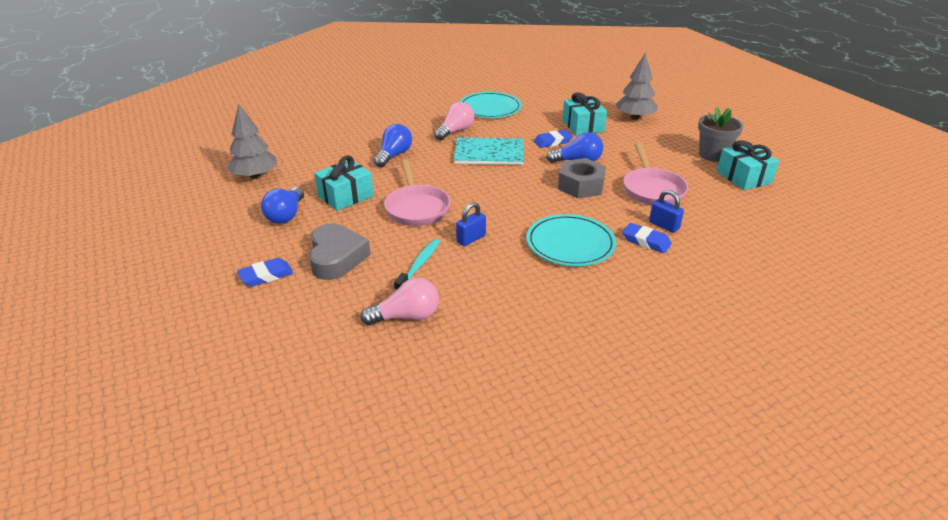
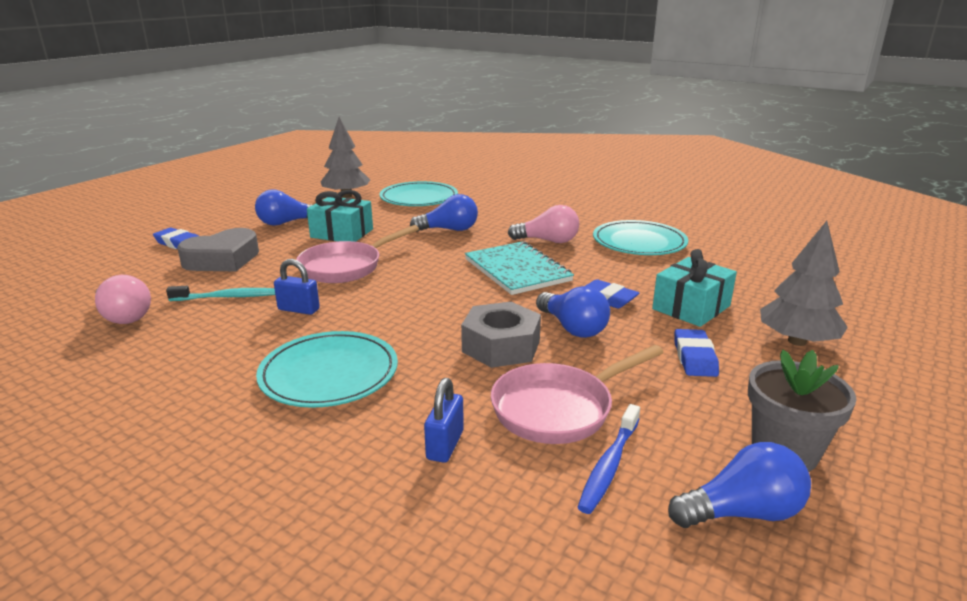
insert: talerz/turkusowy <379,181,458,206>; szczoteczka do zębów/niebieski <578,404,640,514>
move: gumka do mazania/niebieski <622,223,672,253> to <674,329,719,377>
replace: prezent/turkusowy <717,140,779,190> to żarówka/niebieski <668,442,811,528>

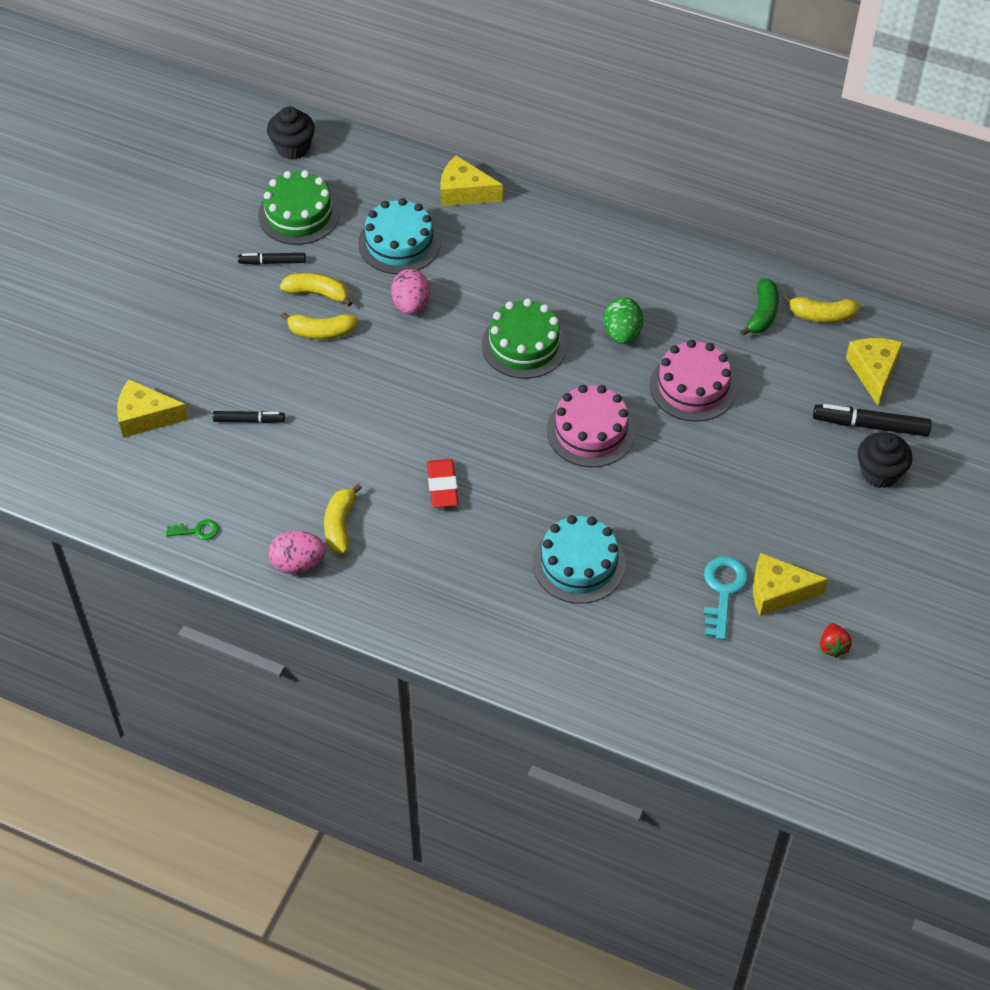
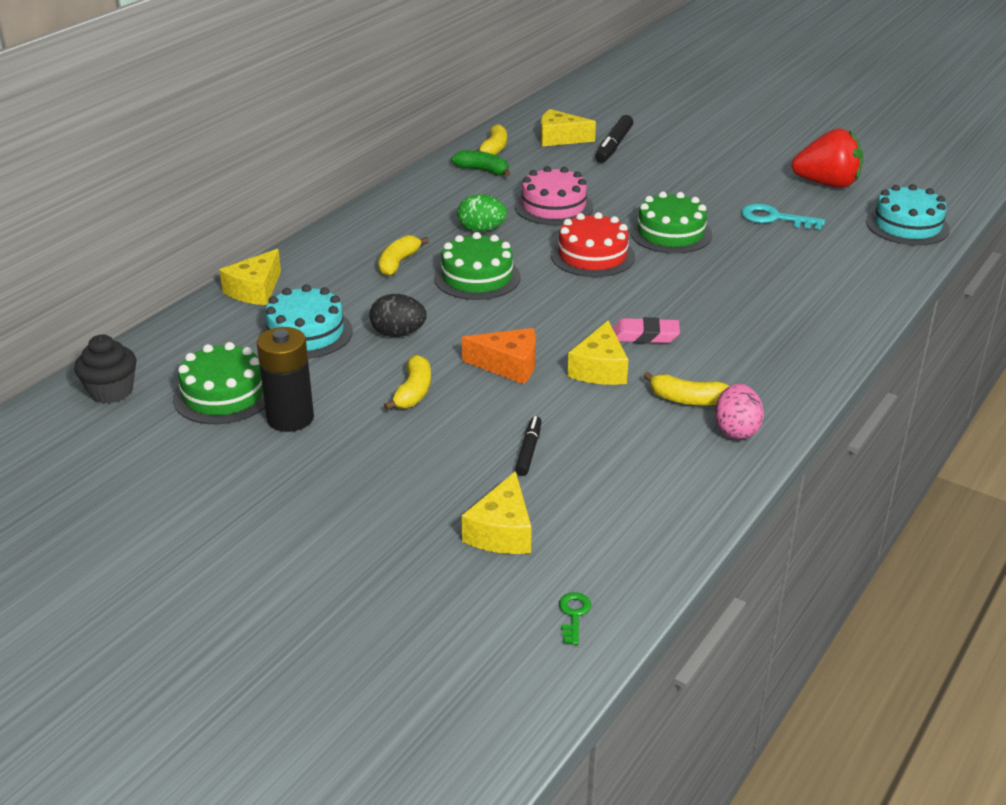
delete: muffinka/czarny <858,432,912,488>
insert: tort/zielony <630,192,712,254>; ser/pomarańczowy <462,328,536,384>
move: banan/żółty <280,273,353,306> to <379,235,429,276>; tort/turkusowy <533,515,626,604> to <866,184,950,245>; klucz/zielony <166,519,219,540> to <559,592,591,645>; ser/żółty <753,553,828,616> to <568,321,628,385>
replace: flamaster/czarny <238,253,306,265> to bateria/czarny <257,327,314,432>
recolor: jajko/różowy <391,269,430,315> to jajko/czarny <369,294,427,337>; tort/różowy <547,385,635,467> to tort/czerwony <551,212,635,277>; gumka do mazania/czerwony <427,459,459,508> to gumka do mazania/różowy <613,317,680,343>
resize: truskawka/czerwony <820,623,852,658> = <792,128,863,188> x2.33

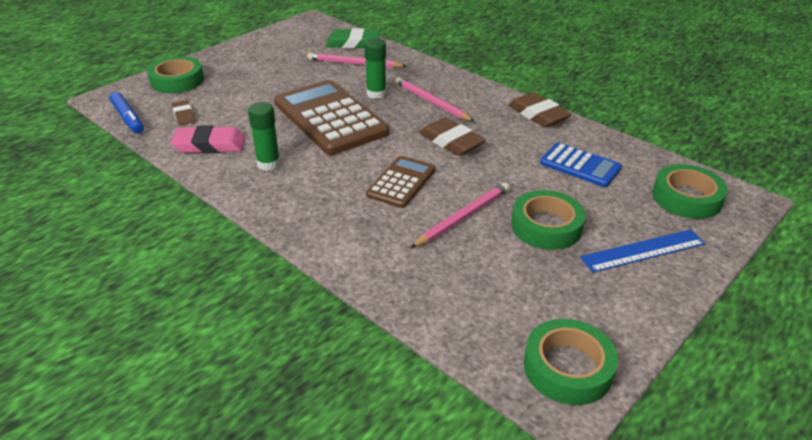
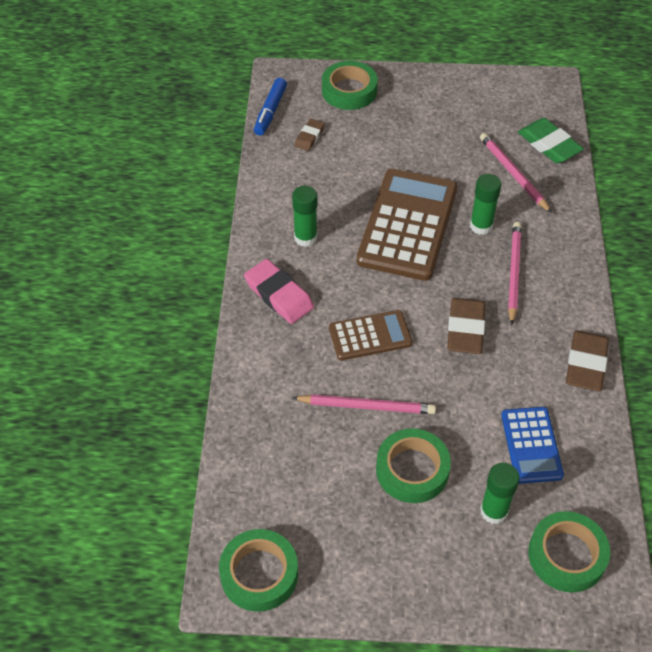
delete: linijka/niebieski <580,229,705,273>
insert: klej w sztyfcie/zielony <480,463,520,524>
move: gumka do mazania/różowy <171,125,245,153> to <244,259,314,324>

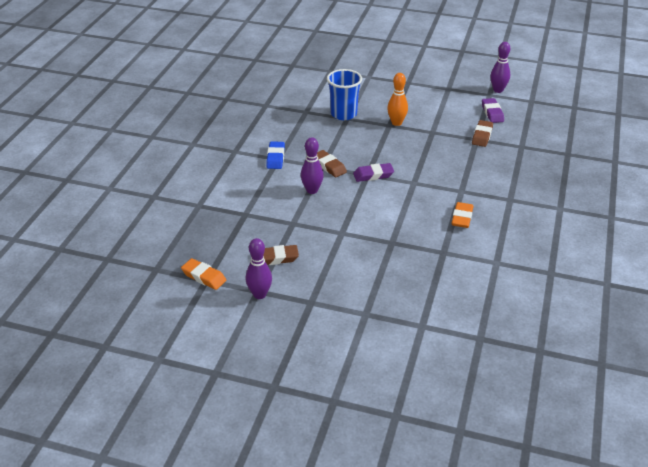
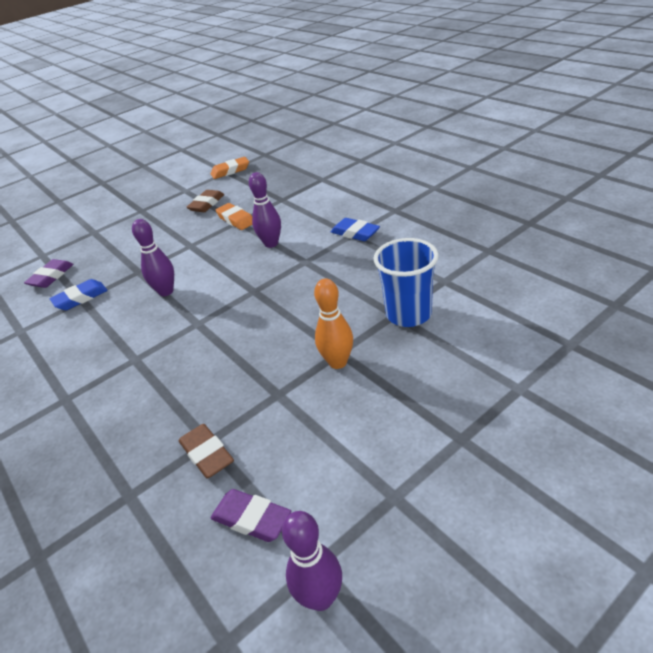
delete: gumka do mazania/brązowy <317,150,347,177>
insert: gumka do mazania/niebieski <50,279,108,310>
move: gumka do mazania/fioletowy <353,163,394,182> to <24,259,73,288>; gumka do mazania/pomarańczowy <452,202,473,228> to <216,203,253,230>; kręgiel/fioletowy <246,238,272,299> to <132,219,174,296>

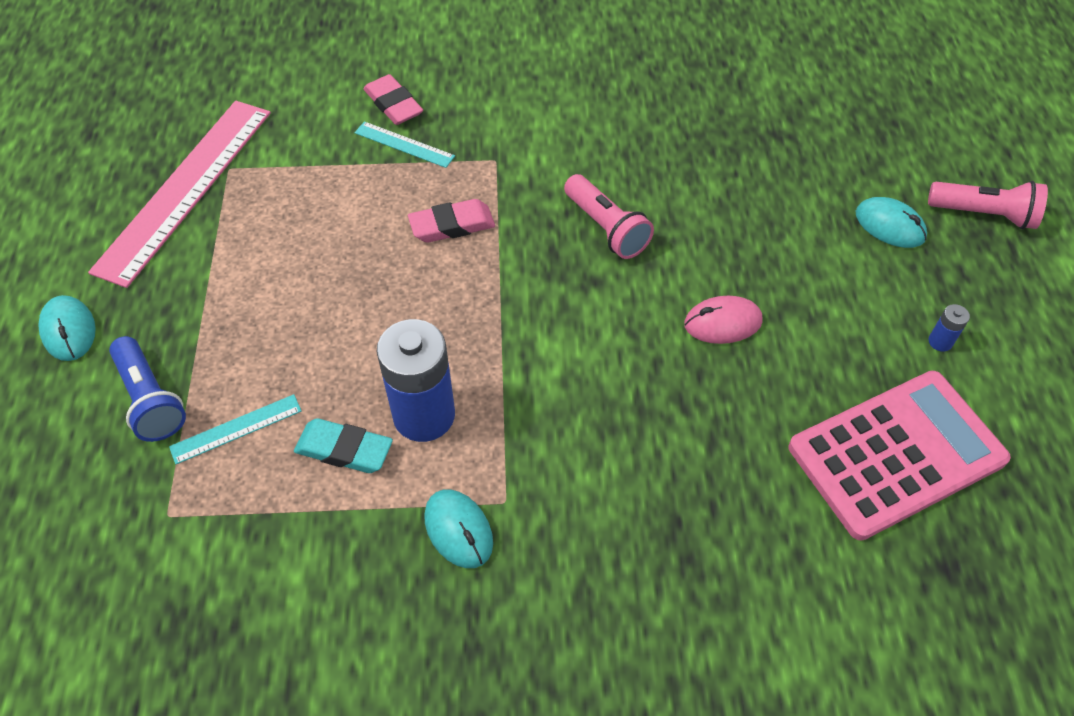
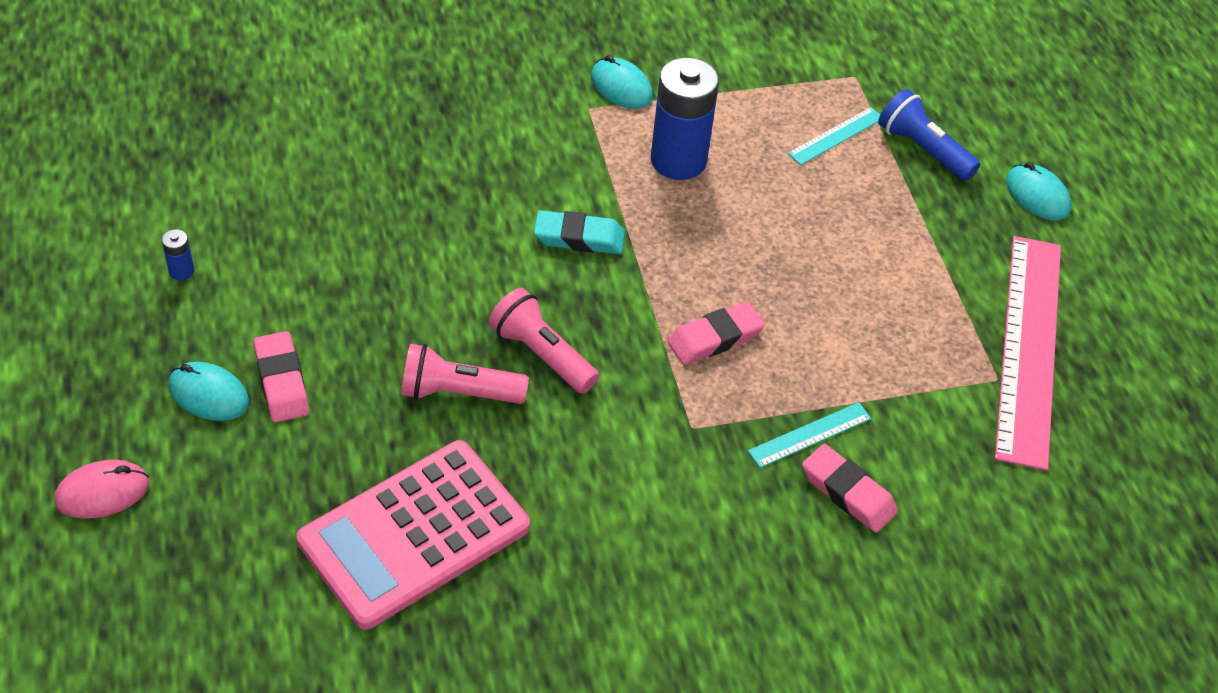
insert: gumka do mazania/różowy <253,331,309,422>
move: latarka/różowy <928,181,1048,229> to <401,344,529,404>; myszka/różowy <684,296,763,344> to <55,460,149,519>; kalkulator/różowy <788,371,1011,541> to <296,440,530,629>; gumka do mazania/turkusowy <294,418,393,473> to <534,210,625,254>
rotate: linijka/turkusowy <355,121,455,168> = <748,402,871,468> 45 degrees counterclockwise

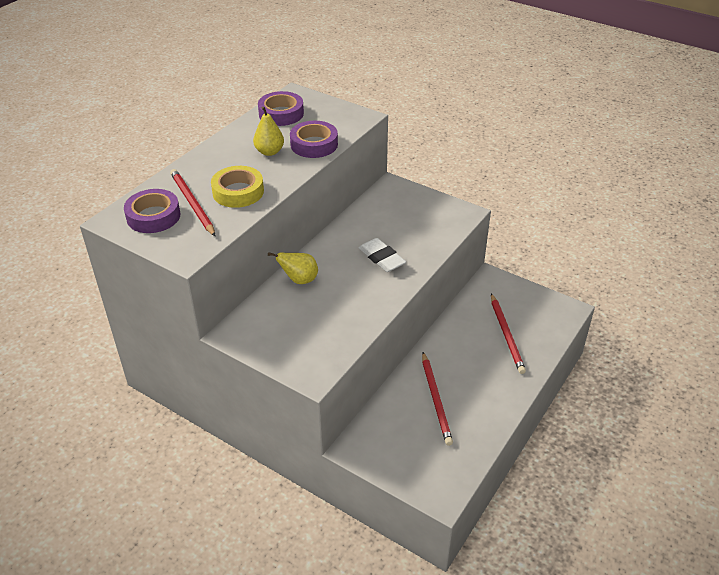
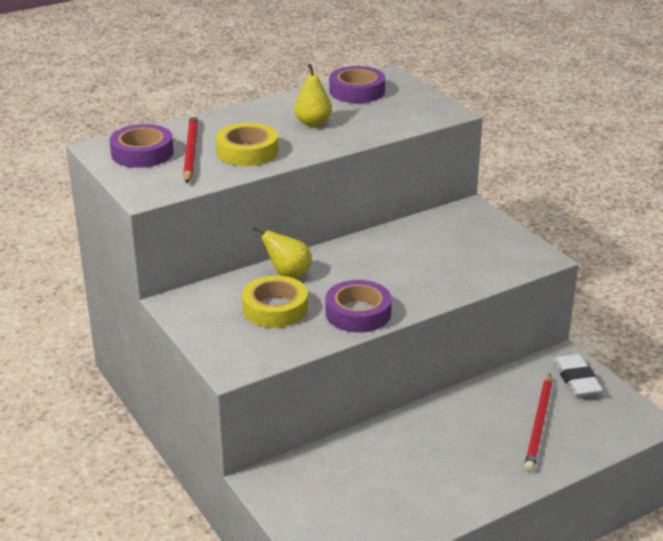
delete: ołówek/czerwony <422,352,453,446>
insert: taśma klejąca/żółty <242,275,308,328>
move: taśma klejąca/fioletowy <290,121,338,158> to <326,280,392,333>; gumka do mazania/biały <359,238,406,272> to <553,354,603,397>

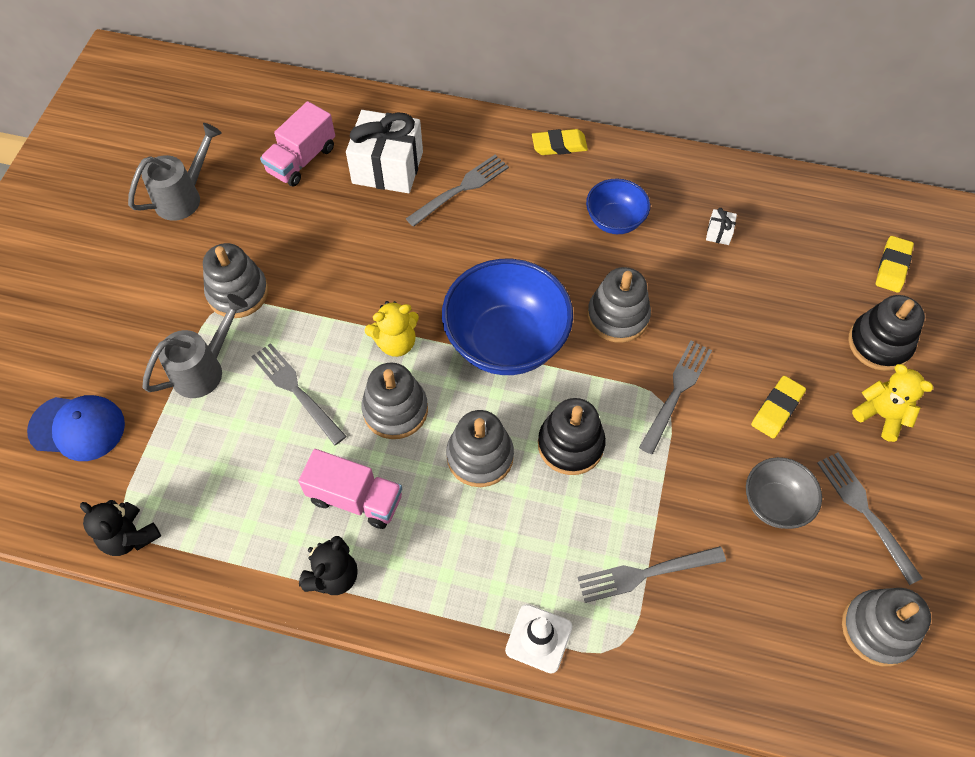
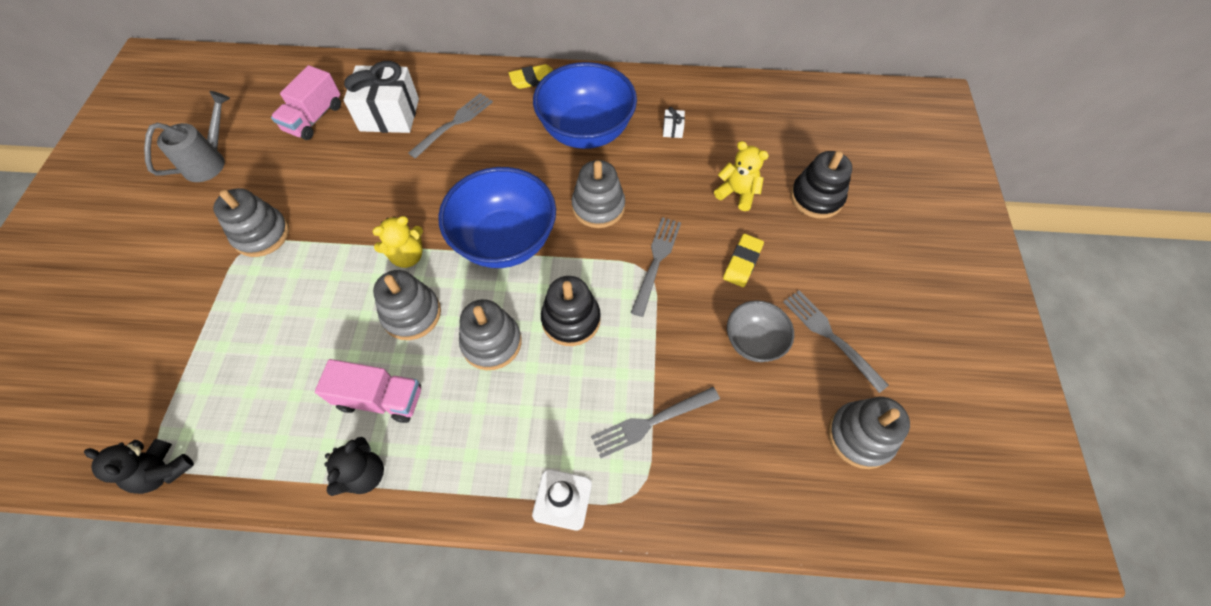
delete: gumka do mazania/żółty <876,236,914,293>; konewka/szary <143,294,248,398>; widelec/szary <251,343,347,445>; czapka/niebieski <27,395,125,461>
move: miś/żółty <852,364,933,442> to <714,141,769,211>
resize: miska/niebieski <586,178,650,234> = <533,62,637,149> x1.86

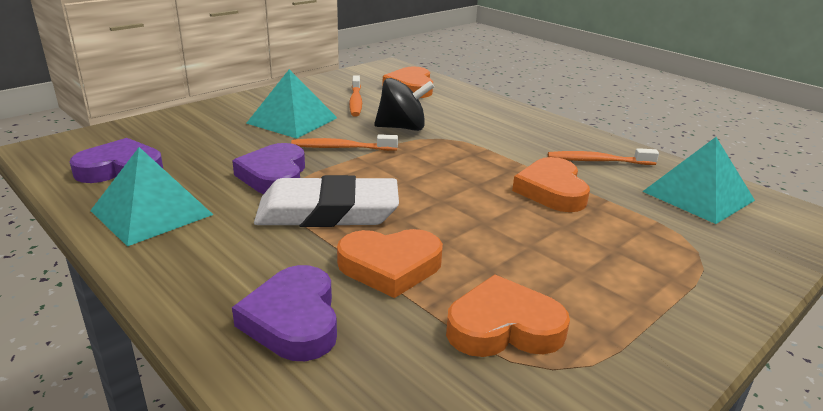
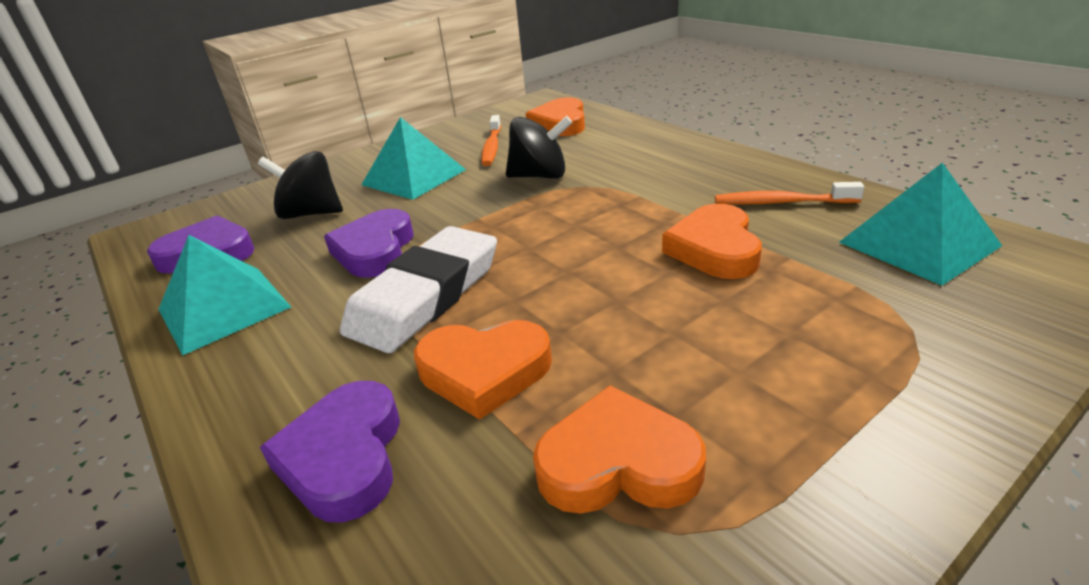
delete: szczoteczka do zębów/pomarańczowy <291,134,398,151>
insert: bączek/czarny <258,151,343,219>
rotate: gumka do mazania/biały <254,175,399,227> = <340,226,497,353> 60 degrees counterclockwise

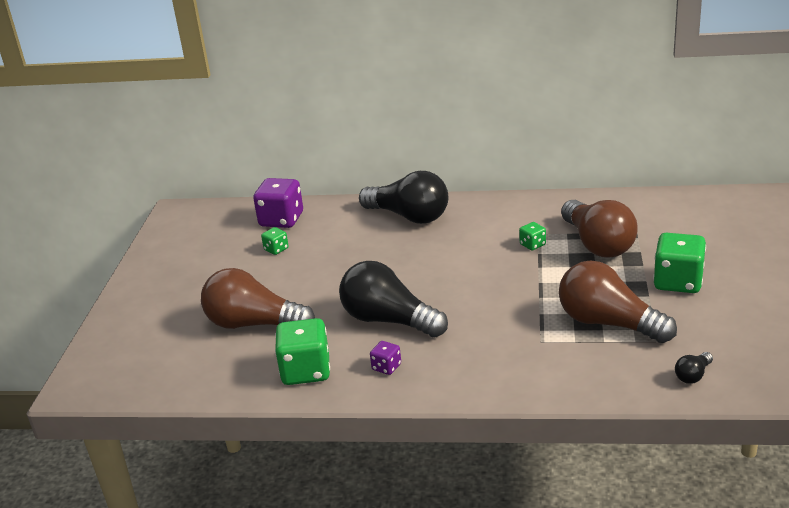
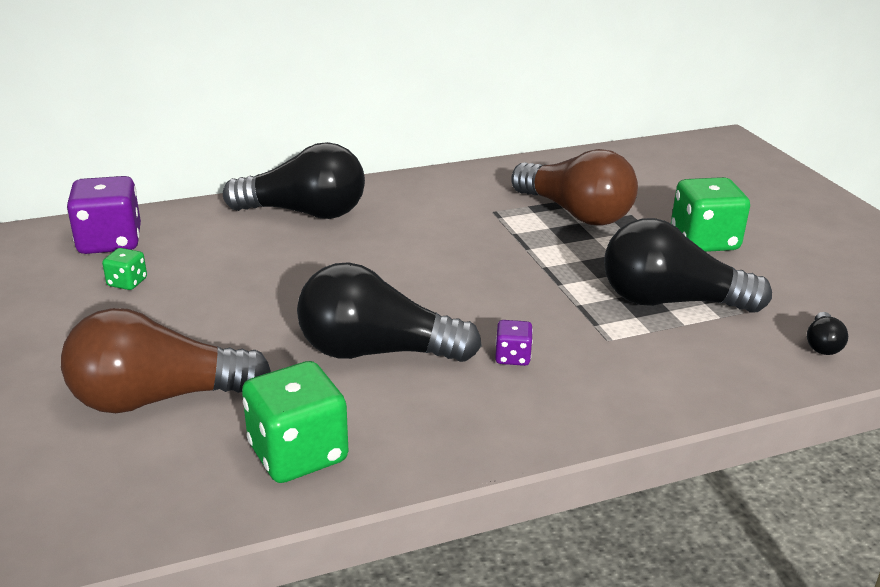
delete: kostka do gry/zielony <519,222,546,250>
move: kostka do gry/fioletowy <370,341,401,375> to <495,320,533,366>
recolor: żarówka/brązowy <559,261,677,343> to żarówka/czarny <604,218,772,313>

